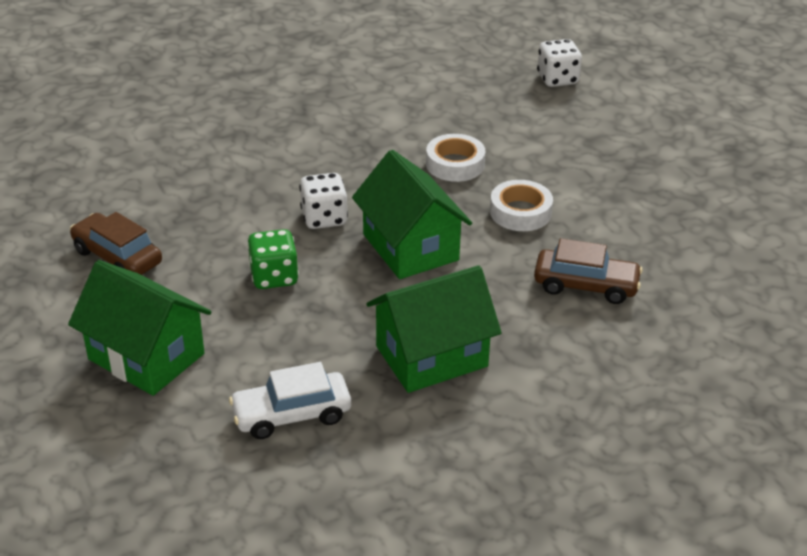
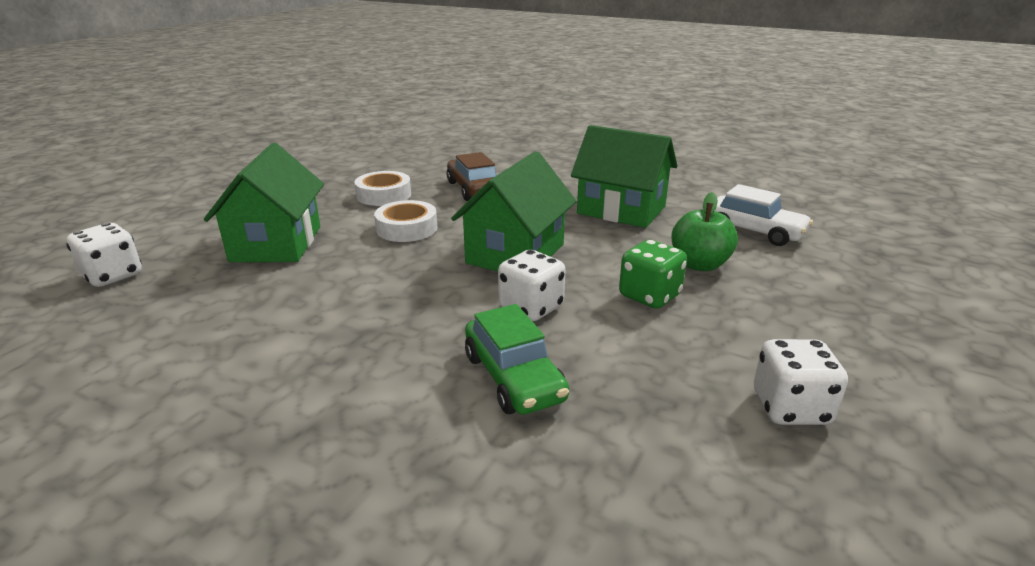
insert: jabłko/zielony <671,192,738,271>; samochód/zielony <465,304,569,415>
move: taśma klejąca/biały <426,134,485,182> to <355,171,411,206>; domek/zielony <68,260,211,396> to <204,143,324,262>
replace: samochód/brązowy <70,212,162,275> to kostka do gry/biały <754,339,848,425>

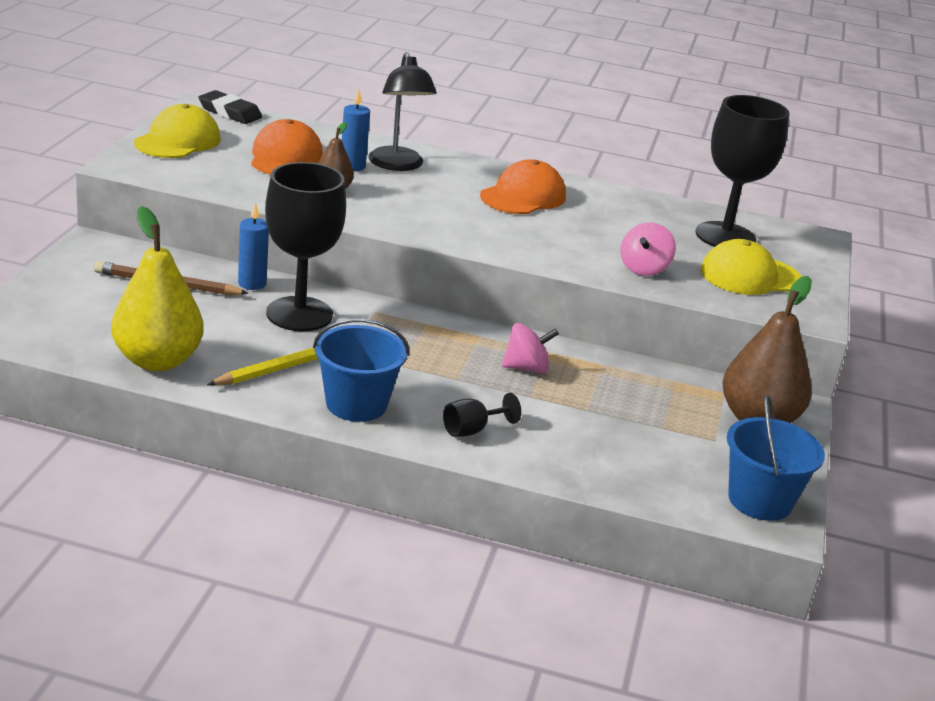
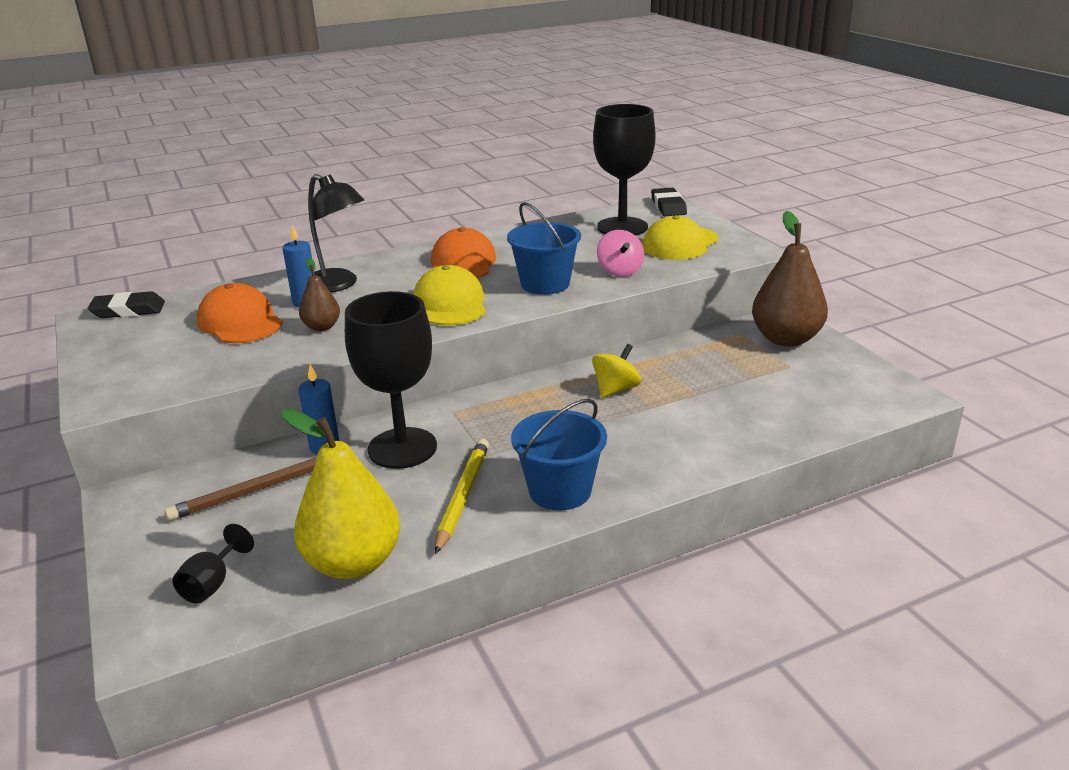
insert: gumka do mazania/czarny <651,188,687,216>
move: czapka/żółty <134,104,221,158> to <413,265,486,326>; kielich/czarny <443,393,521,437> to <172,524,254,603>; wiadro/niebieski <727,394,825,521> to <507,202,581,295>
recolor: bączek/różowy <502,323,559,374> to bączek/żółty <592,344,641,398>

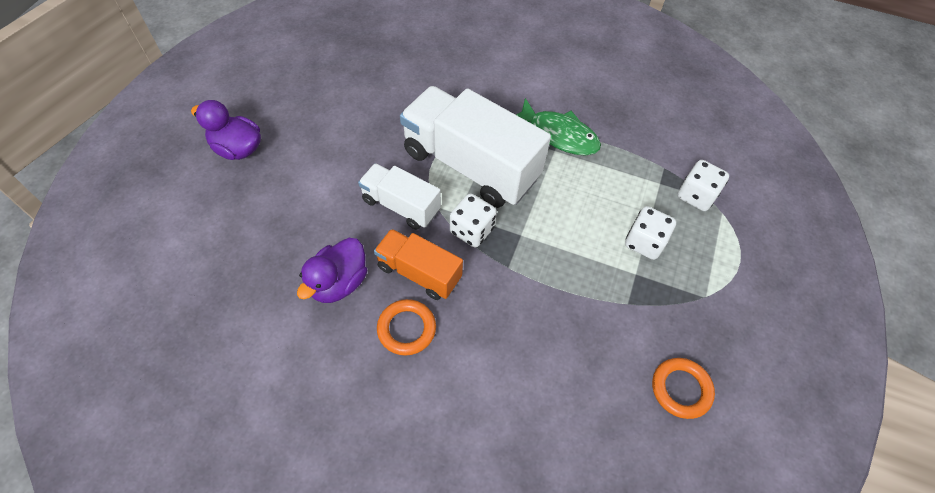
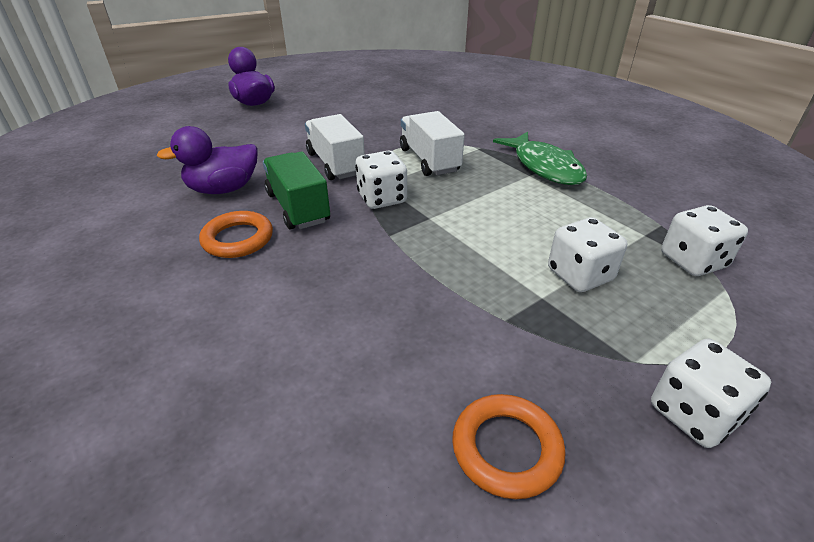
insert: kostka do gry/biały <651,338,771,448>
recolor: ciężarówka/pomarańczowy <374,229,463,300> to ciężarówka/zielony <263,151,330,229>
resize: ciężarówka/biały <400,86,551,208> = <400,111,465,176> x0.54

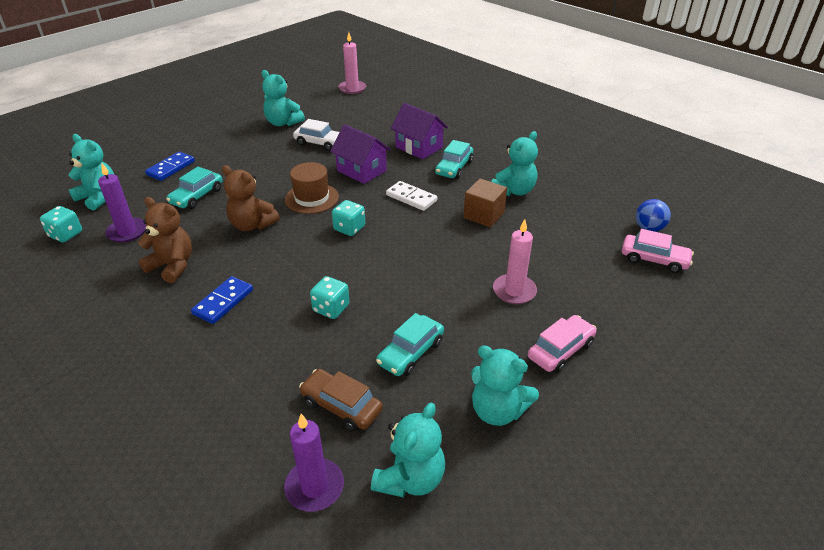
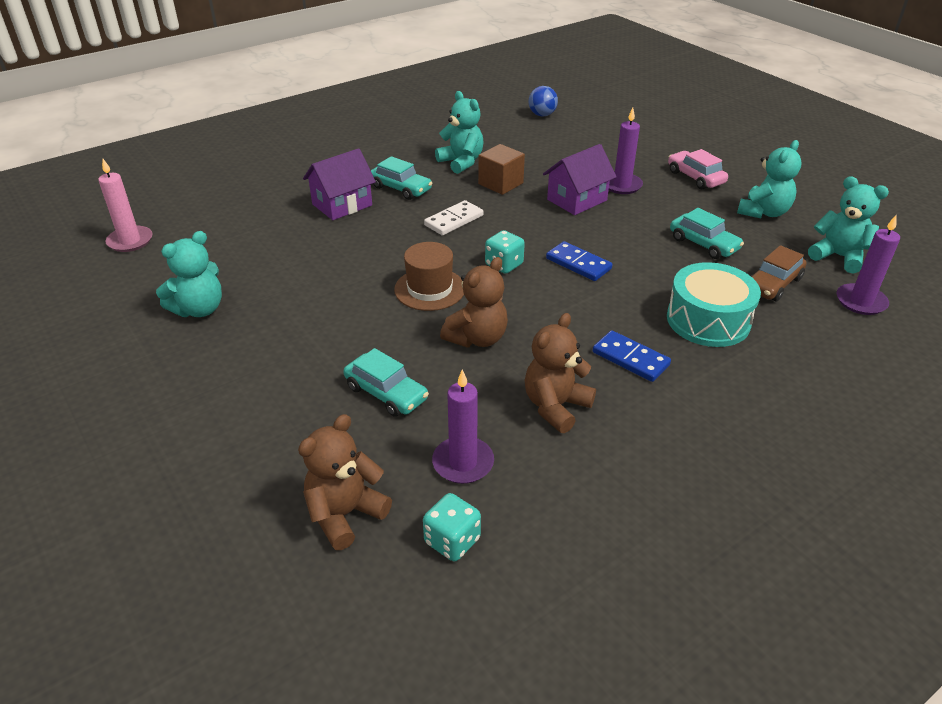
delete: samochód/biały <293,119,339,151>; samochód/różowy <622,229,694,273>; kostka do gry/turkusowy <310,276,349,319>
insert: bęben/turkusowy <667,262,761,347>
move: domek/fioletowy <330,124,391,184> to <543,144,617,215>; kostka domina/niebieski <145,152,195,181> to <546,241,613,281>
recolor: miś/turkusowy <68,134,114,210> to miś/brązowy <298,414,392,550>; świeca/różowy <493,219,537,304> to świeca/fioletowy <609,108,643,194>

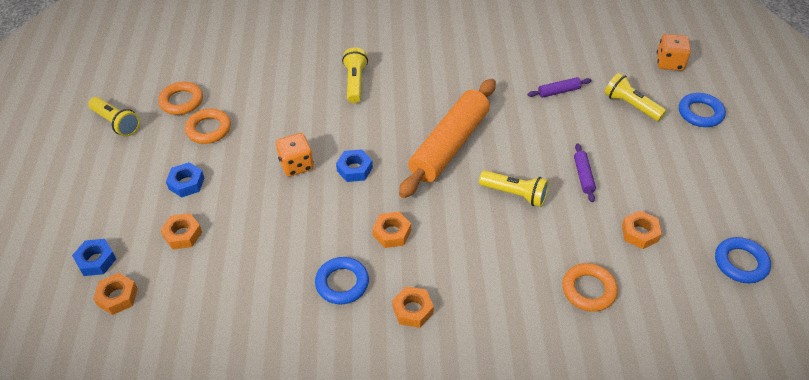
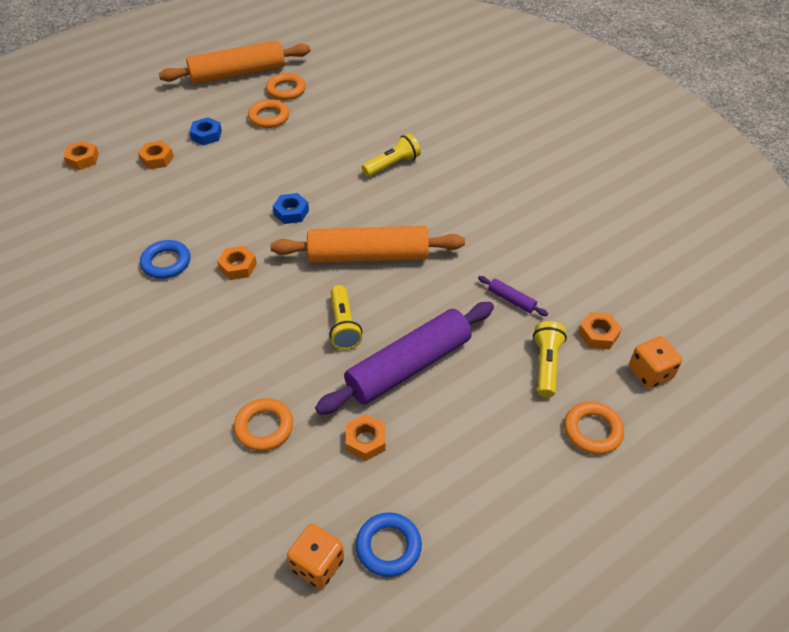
delete: nakrętka/niebieski <72,239,116,276>
move: kostka do gry/pomarańczowy <276,133,314,177> to <287,523,344,589>; nakrętka/pomarańczowy <392,287,434,328> to <578,312,622,349>
replace: latarka/żółty <88,97,140,137> to wałek do ciasta/pomarańczowy <159,40,311,84>
recolor: pierścień/niebieski <679,93,726,127> to pierścień/pomarańczowy <564,401,624,455>
resize: wałek do ciasta/fioletowy <574,143,596,202> = <315,302,494,415> x2.49

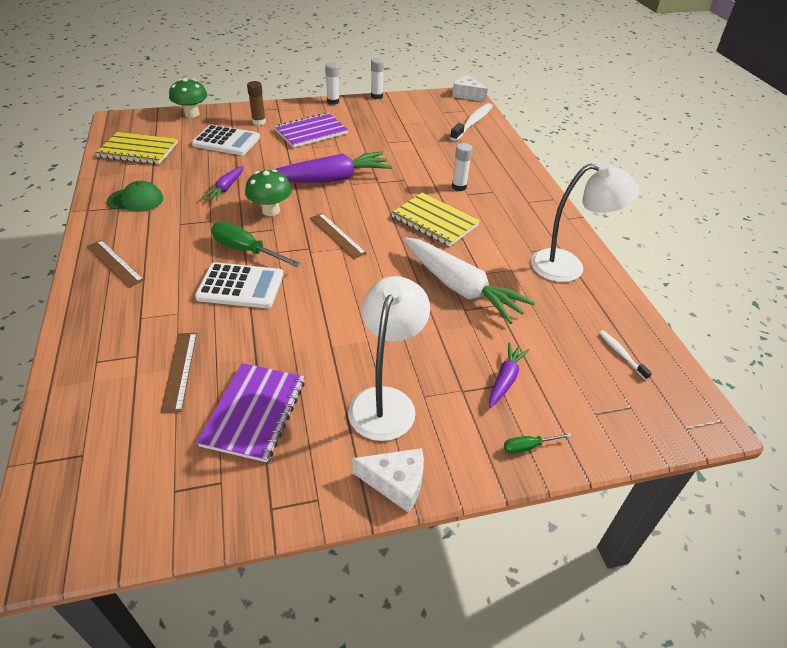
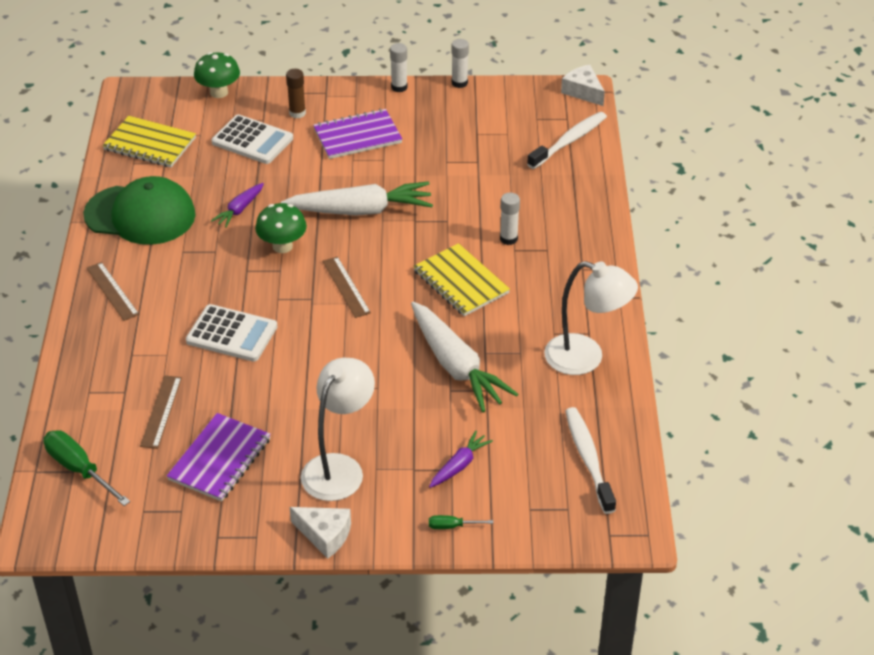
move: śrubokręt/zielony <211,222,301,267> to <44,430,130,506>
recolor: marchewka/fioletowy <274,152,392,183> to marchewka/biały <281,181,433,216>
resize: czapka/zielony <107,181,163,212> = <83,176,196,245> x1.87; szczoteczka do zębów/biały <599,330,652,380> = <565,407,616,514> x1.95

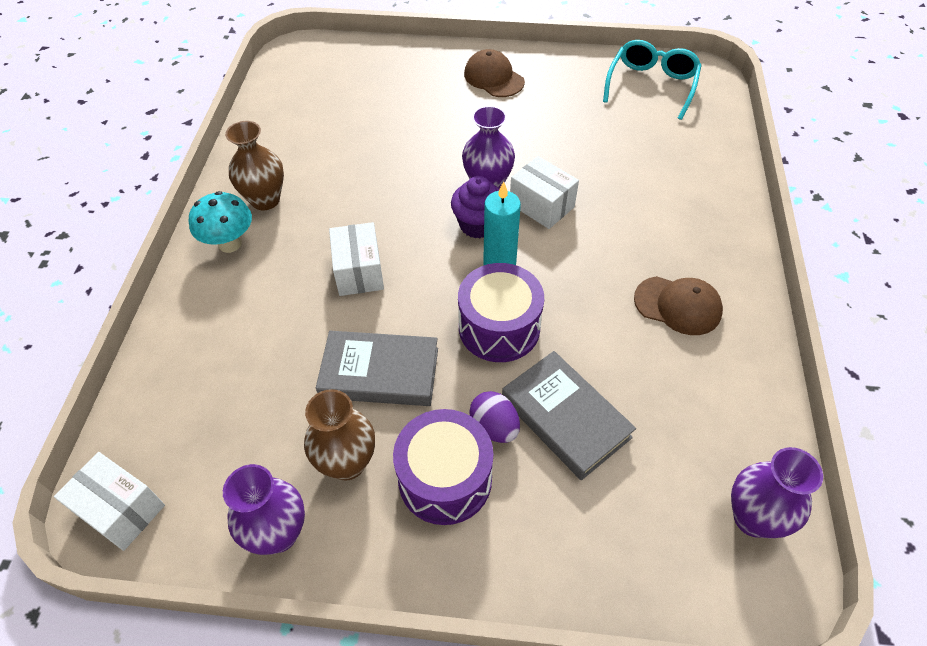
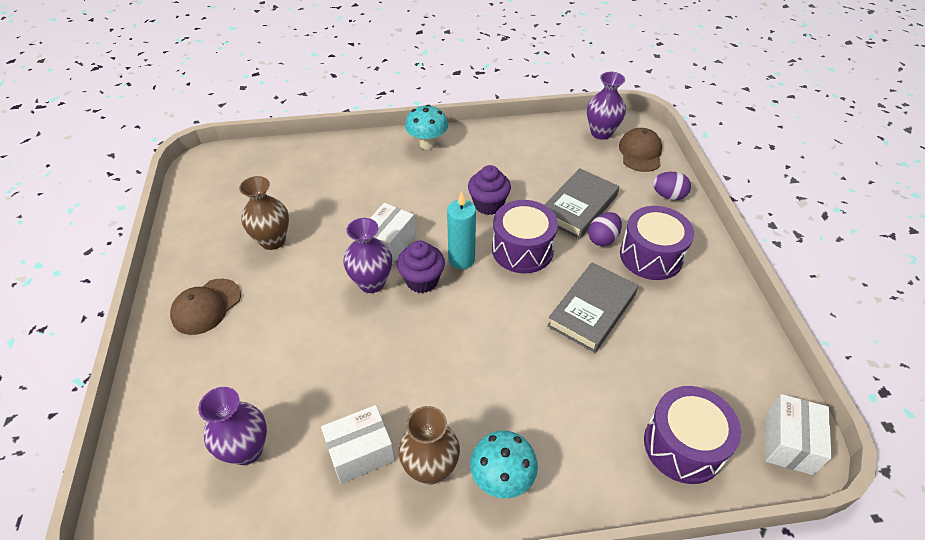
delete: okulary/turkusowy <603,40,702,120>
insert: grzyb/turkusowy <405,105,448,150>; muffinka/fioletowy <468,165,511,215>; jajko/fioletowy <653,172,691,200>; bęben/fioletowy <644,386,741,484>
move: pudełko/biały <329,222,384,296> to <321,405,395,484>; czapka/brązowy <634,276,723,335> to <619,128,662,172>; wazon/brązowy <304,389,375,481> to <239,176,289,250>; wazon/fioletowy <223,464,305,555> to <198,387,267,465>
rotate: książka/szary <316,331,438,406> = <547,262,638,353> 45 degrees clockwise

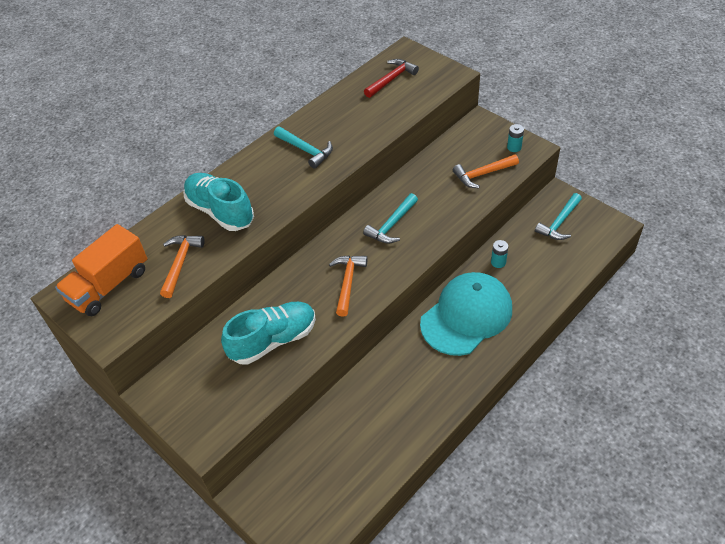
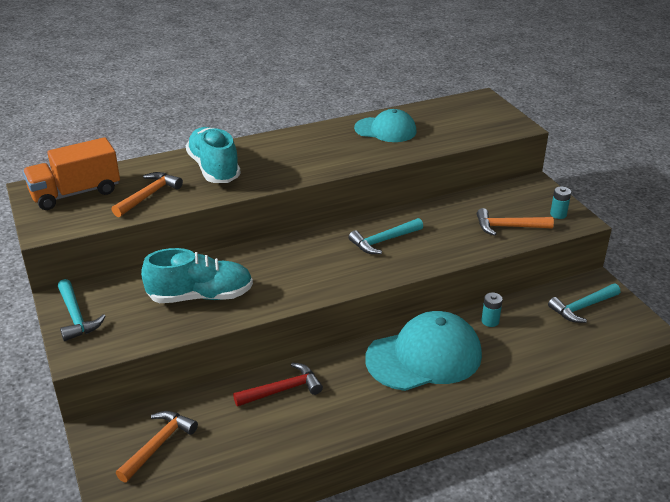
insert: czapka/turkusowy <354,109,416,142>
move: młotek/czerwony <364,59,419,98> to <233,363,323,407>; młotek/turkusowy <274,126,333,169> to <58,279,106,341>; młotek/pomarańczowy <329,255,367,317> to <116,411,198,483>

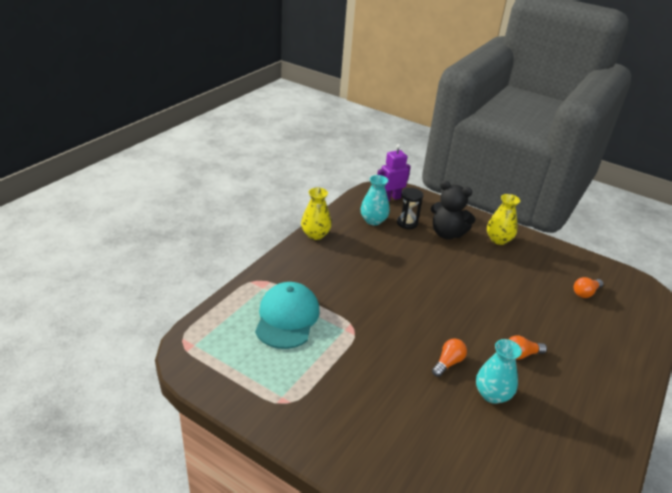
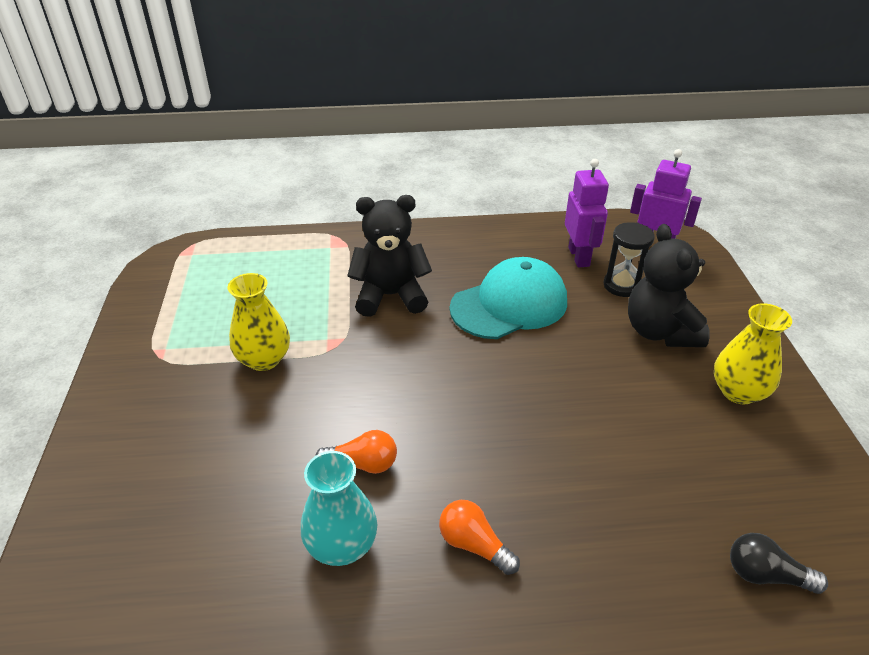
insert: miś/czarny <347,195,432,317>
move: wazon/żółty <301,187,332,240> to <228,273,290,371>; czapka/turkusowy <255,282,320,349> to <450,257,567,339>
replace: wazon/turkusowy <360,175,390,225> to robot/fioletowy <565,159,609,268>
recolor: żarówka/pomarańczowy <574,277,603,298> to żarówka/czarny <730,533,828,594>

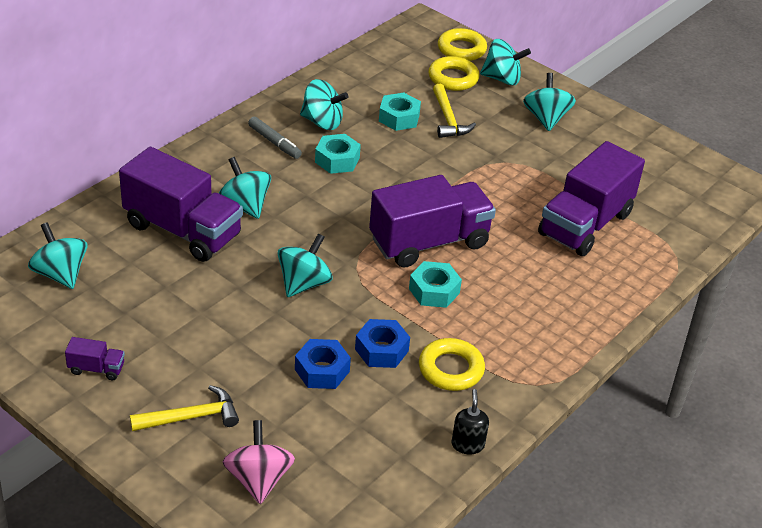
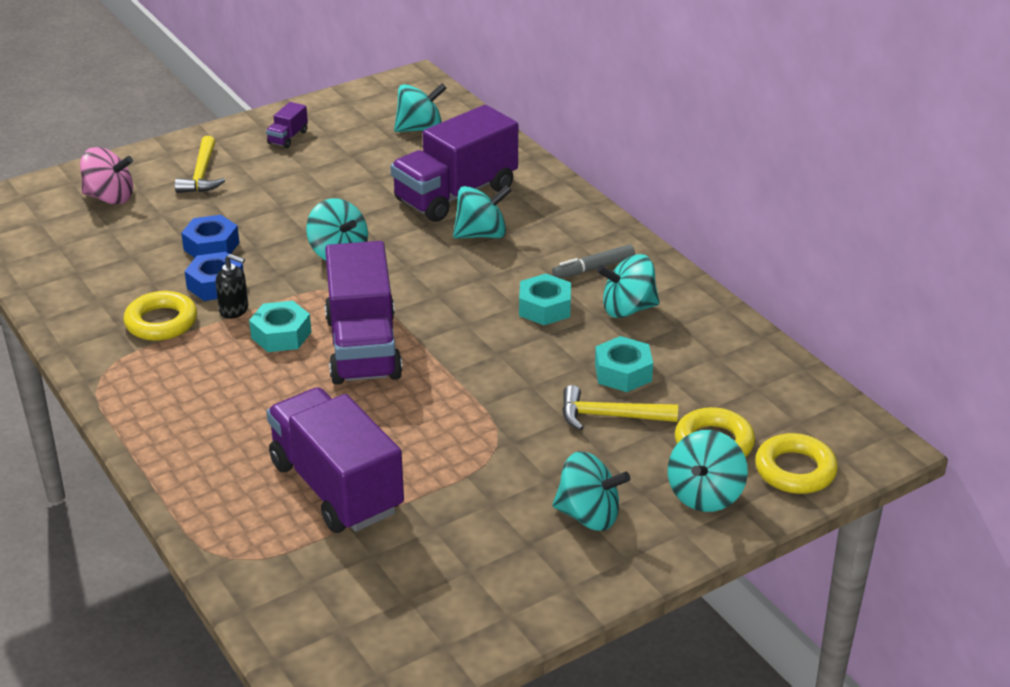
move: dozownik mydła/czarny <451,389,489,454> to <216,254,248,319>
rotate: bączek/turkusowy <300,79,348,130> = <597,254,660,318> 45 degrees clockwise

